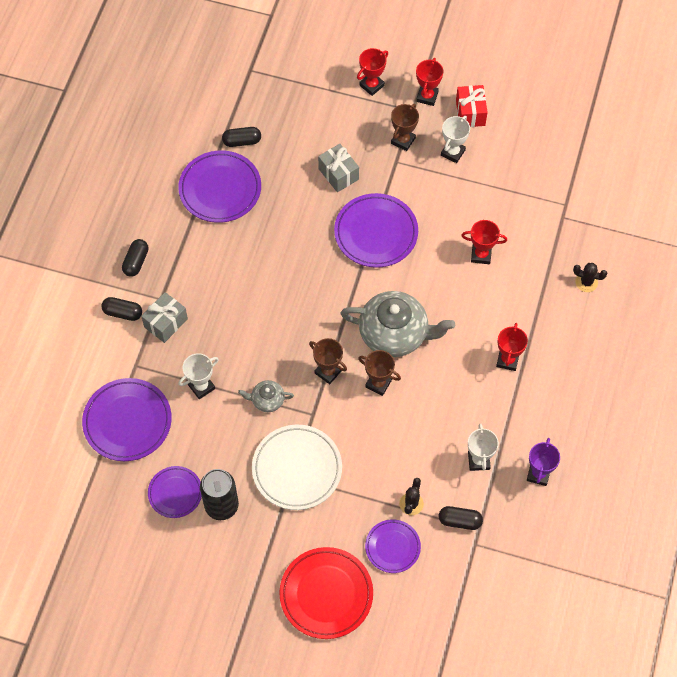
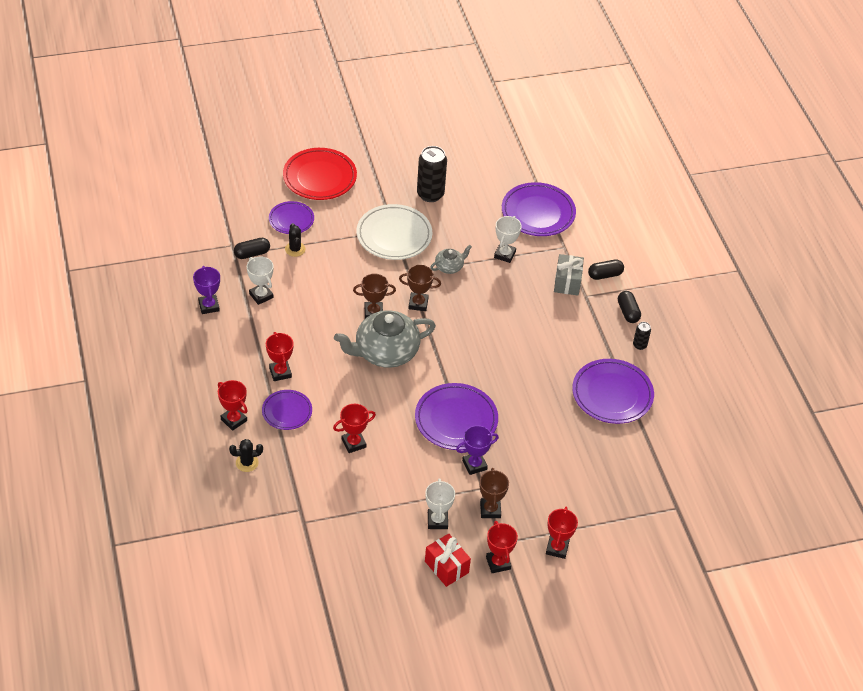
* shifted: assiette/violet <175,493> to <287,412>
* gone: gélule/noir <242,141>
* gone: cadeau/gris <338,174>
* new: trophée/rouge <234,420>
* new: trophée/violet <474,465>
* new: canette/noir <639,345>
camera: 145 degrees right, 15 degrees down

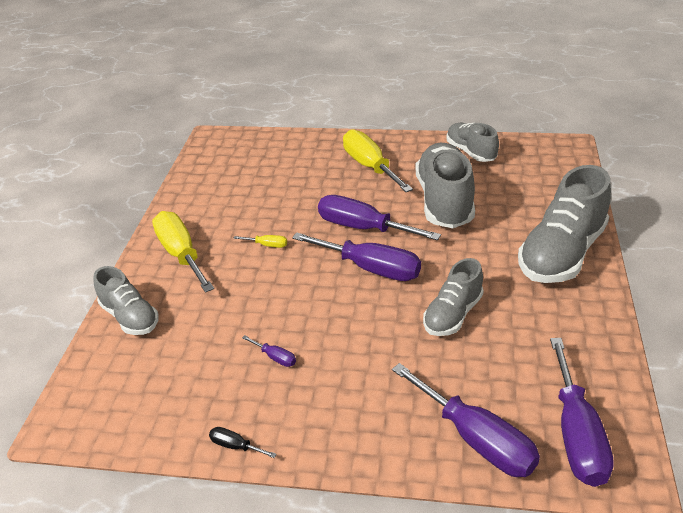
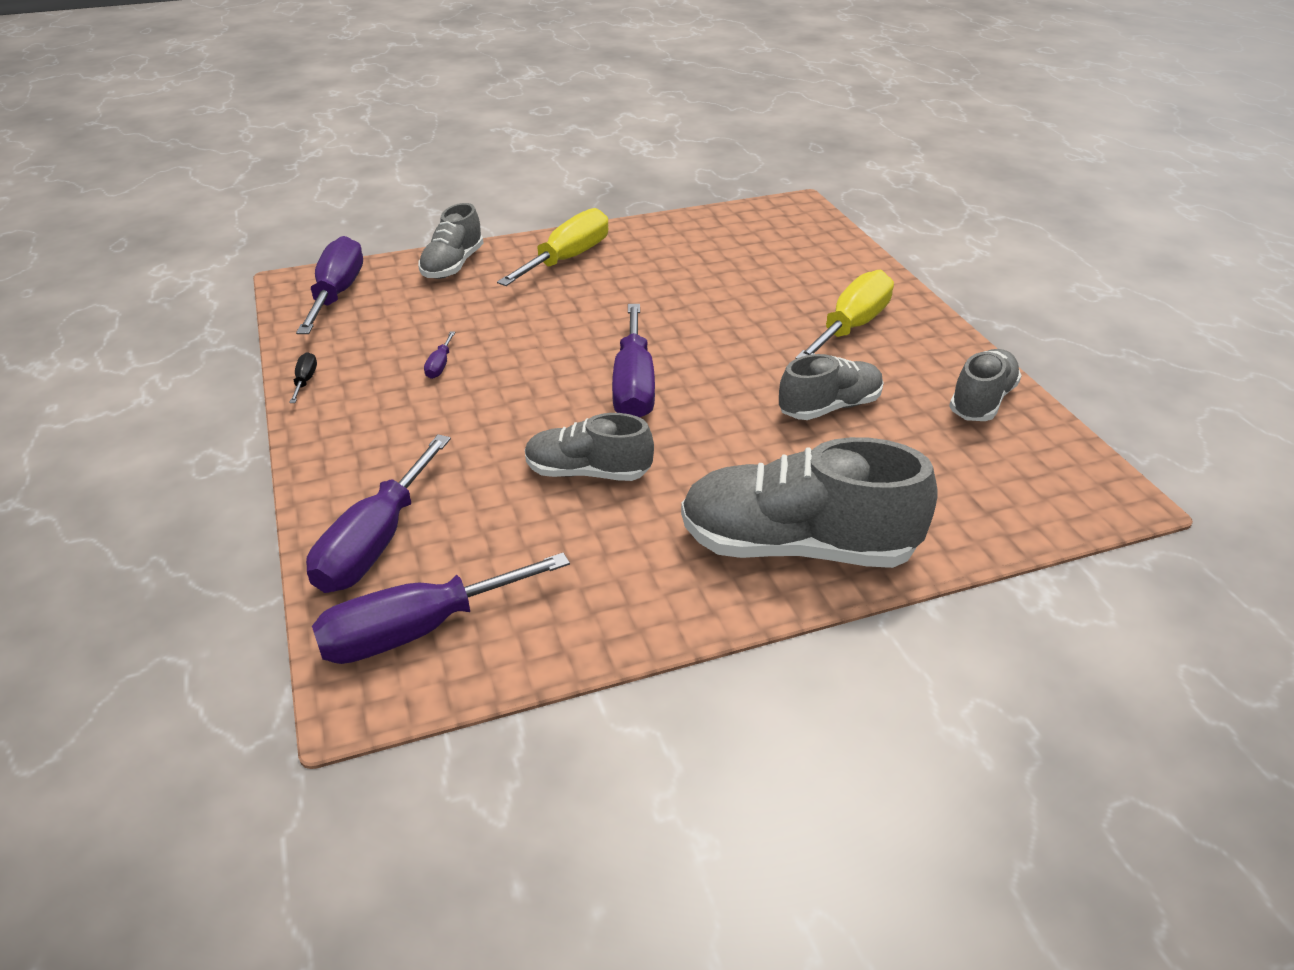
* gone: tournevis/jaune <267,245>
* shifted: tournevis/violet <363,228> to <337,294>
* scaled: chaussure/gris <444,201> = <829,407> x0.59
camera: 60 degrees right, 0 degrees up

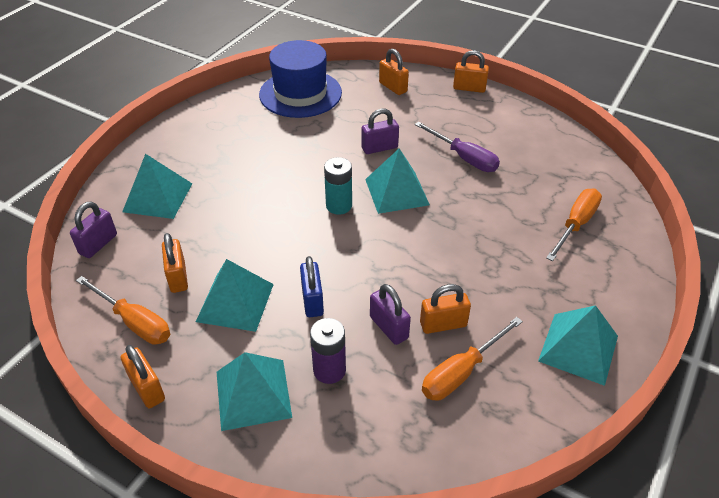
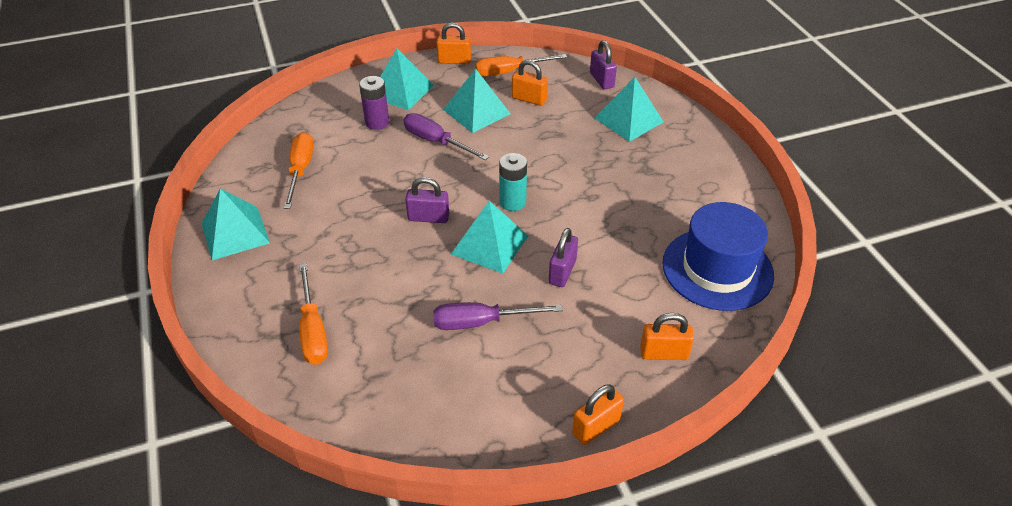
* swapped: cadenas/bleu <312,300> to tournevis/violet <436,141>
* shifted: cadenas/violet <388,327> to <428,217>
* gone: cadenas/orange <443,324>
camera: 130 degrees right, 0 degrees up

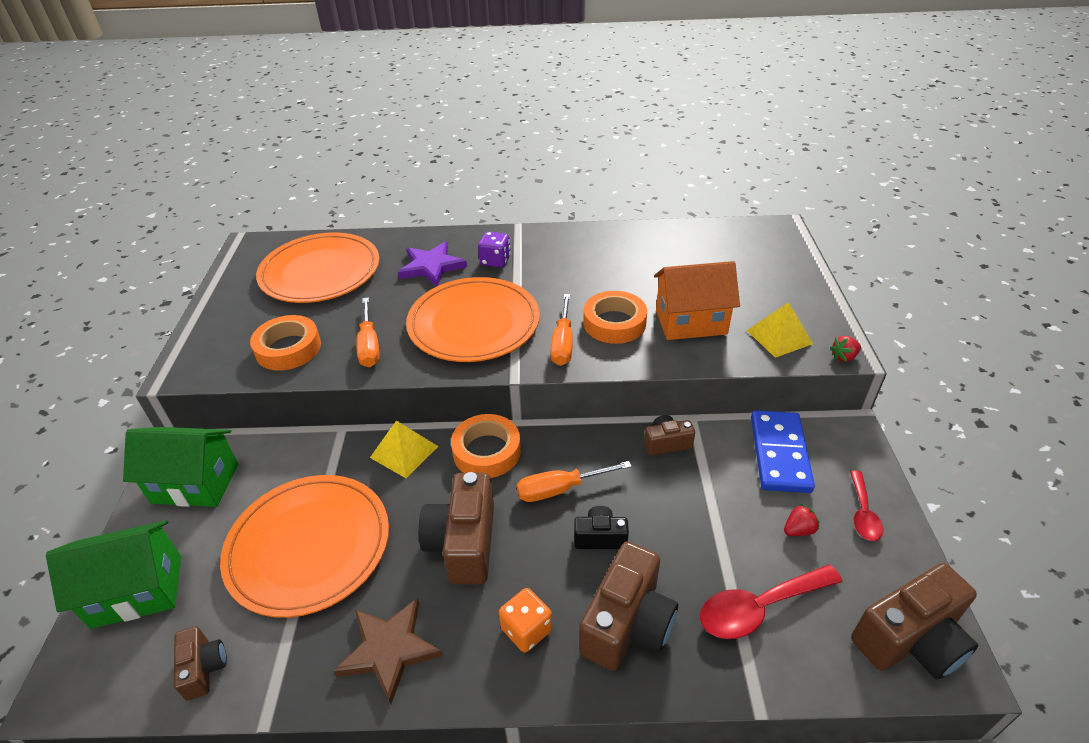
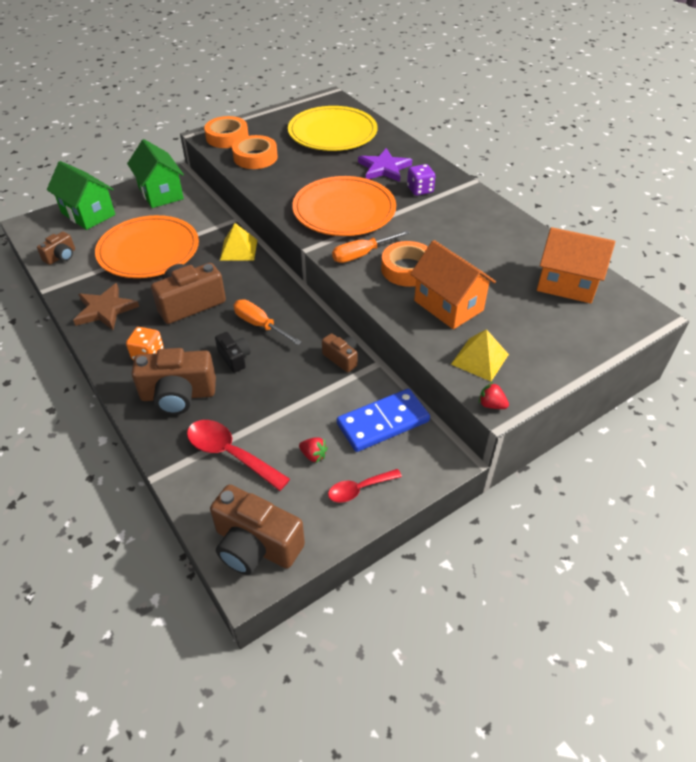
* repainted: assiette/orange <320,272> to assiette/jaune <332,133>
* gone: tournevis/orange <369,345>
* shifted: ruban adhésif/orange <487,451> to <227,137>
* new: maison/orange <566,284>
camera: 55 degrees right, 5 degrees up

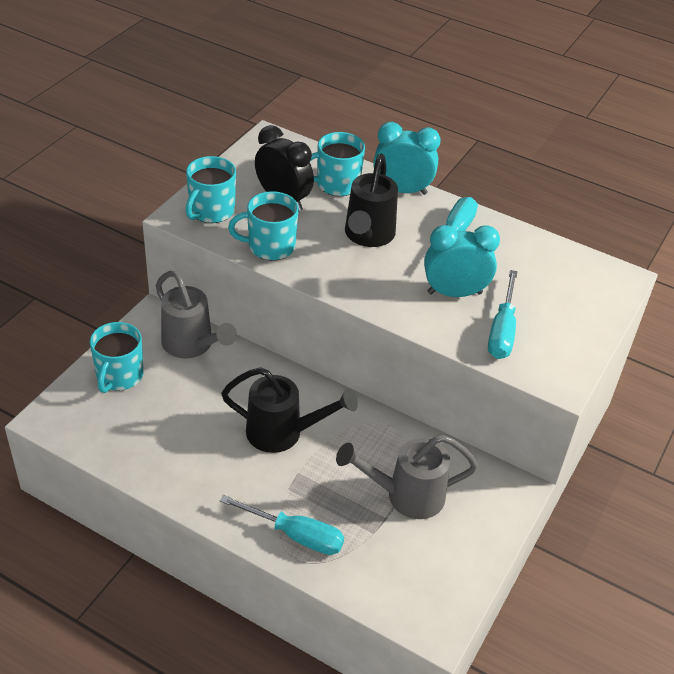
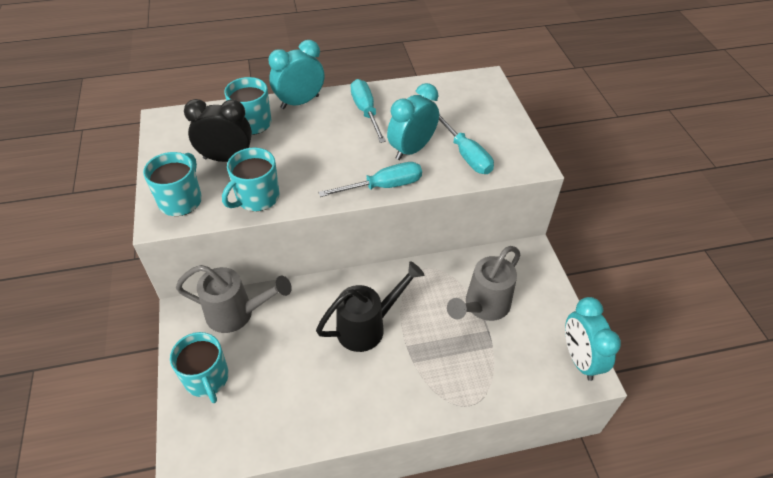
* rotated: tasse/turquoise <211,211> = <181,200> 150 degrees counterclockwise
* shifted: tournevis/turquoise <296,535> to <383,186>
* gone: arrosoir/noir <368,236>
* new: réveil/turquoise <579,359>
camera: 40 degrees left, 5 degrees up

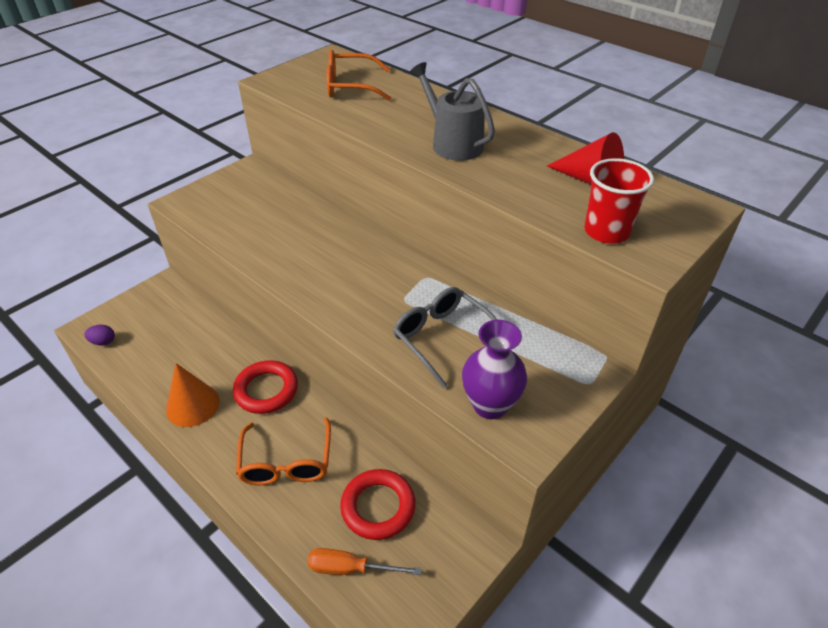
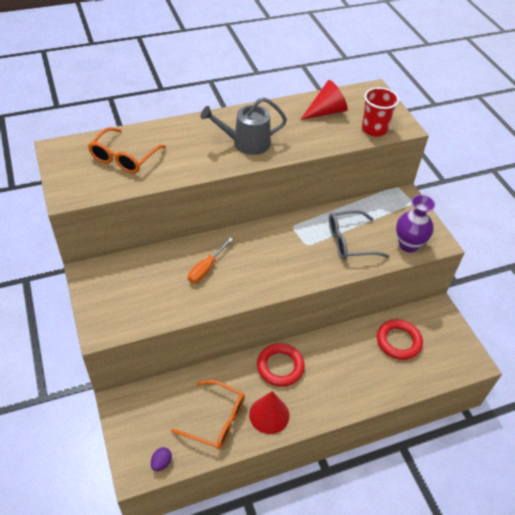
* repainted: cône/orange <193,405> to cône/rouge <269,415>
* shifted: lunettes/orange <286,462> to <216,420>
* shifted: tournevis/orange <350,568> to <206,268>
camera: 65 degrees left, 5 degrees up

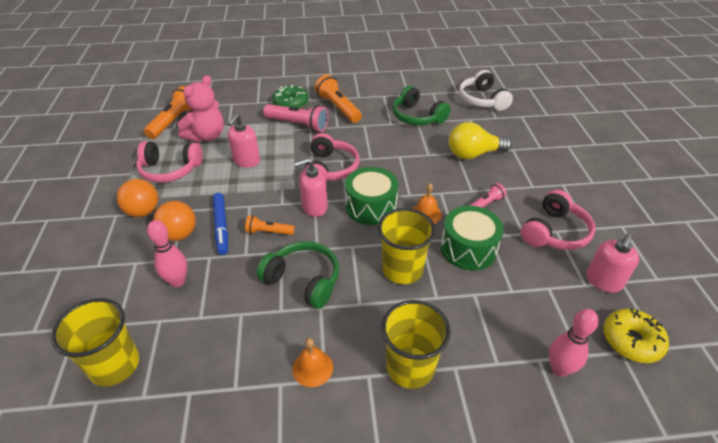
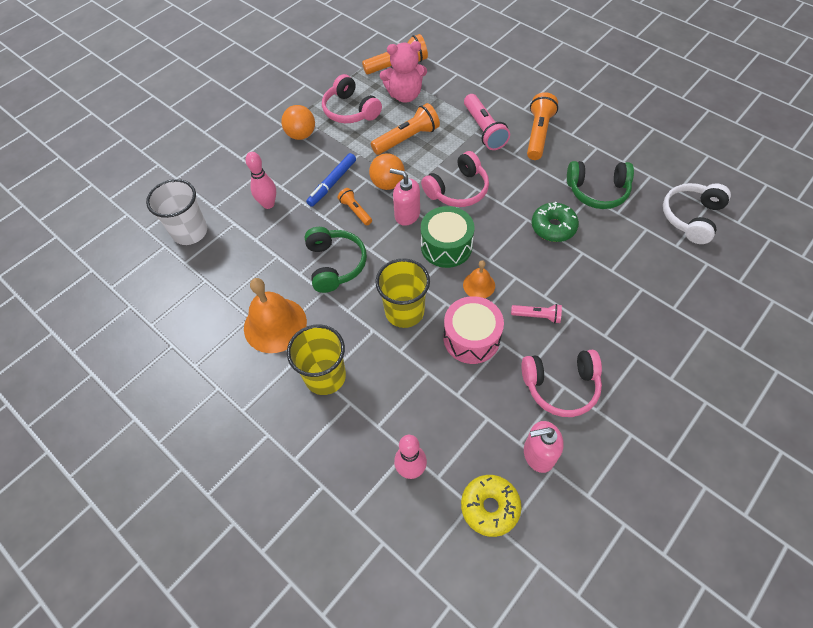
* repainted: gobelet/jaune <114,365> to gobelet/blanc <190,232>
* shifted: balle/orange <179,234> to <388,184>
* swapped: distributeur de savon/rose <246,161> to lampe de poche/orange <407,139>
* shifted: beignet/vert <291,103> to <553,227>
* scaled: cloche/orange <312,368> = <275,325> x1.91
* rotated: casque audio/vert <417,117> = <597,191> 90 degrees counterclockwise
* repainted: tambour/vert <468,249> to tambour/rose <471,338>
* gone: ampoule/jaune <473,154>
camera: 50 degrees right, 15 degrees up

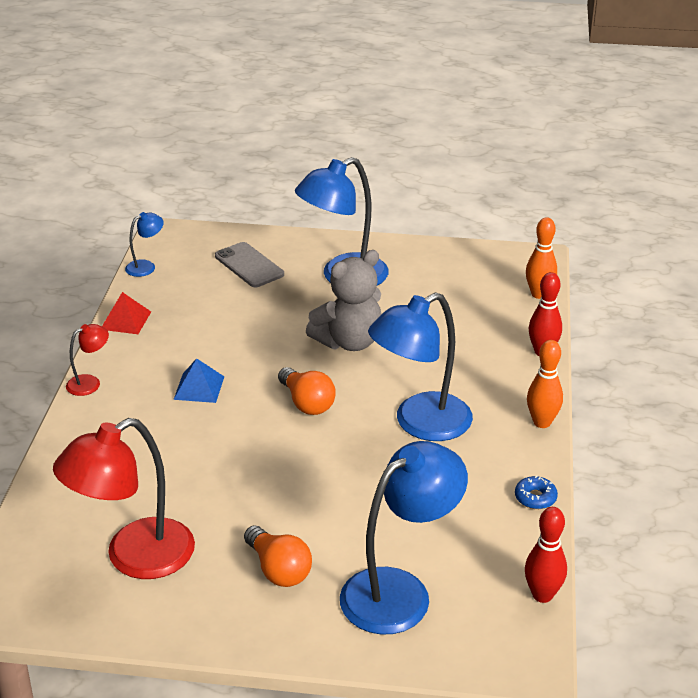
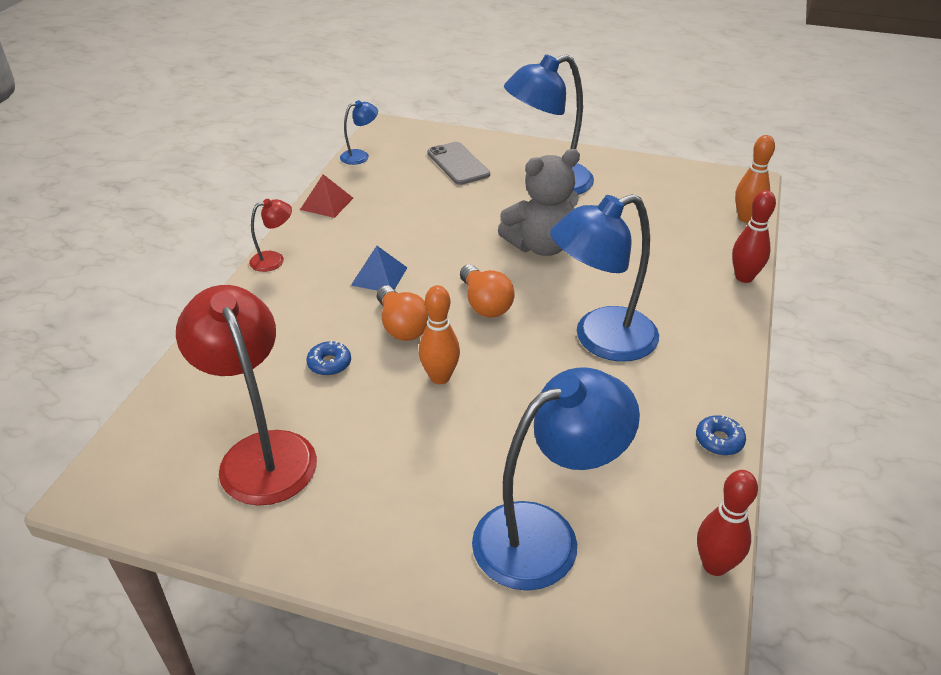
* rotated: lampe/rouge <134,557> = <261,452> 90 degrees clockwise
* shifted: ampoule/orange <278,569> to <402,326>
* shifted: quille/orange <542,422> to <440,377>
* new: beignet/bleu <329,363>
camera: 10 degrees right, 5 degrees up

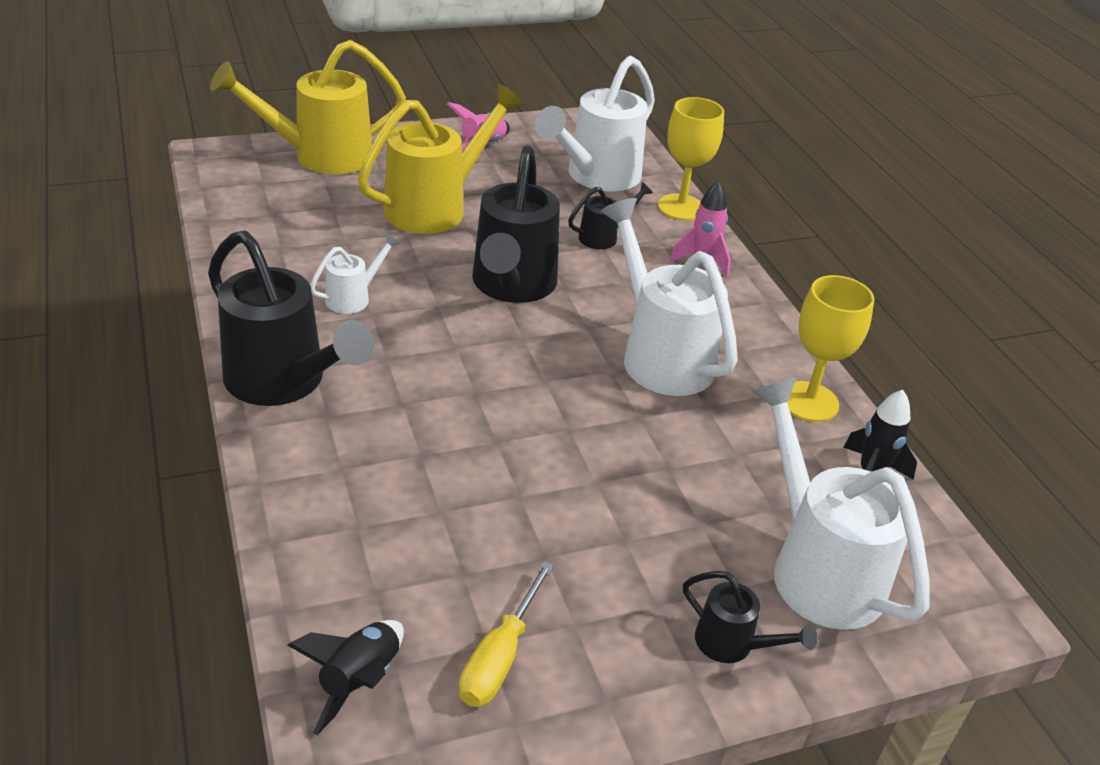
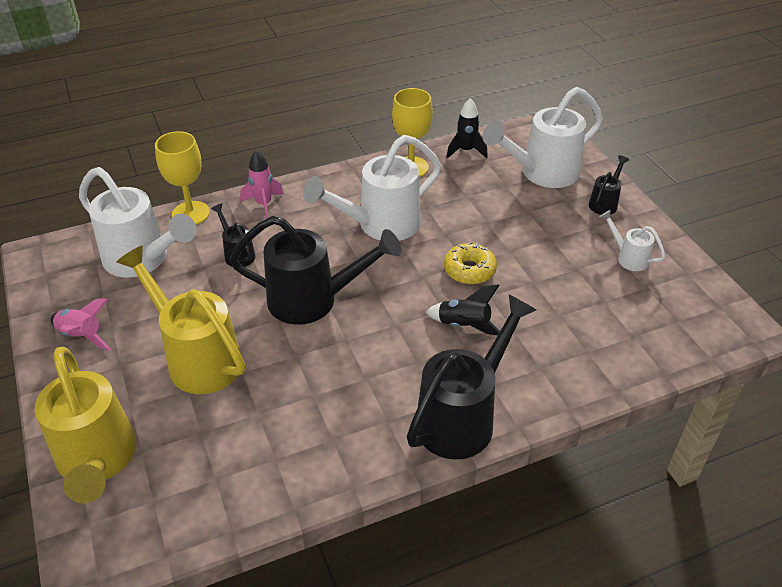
* shifted: fusée/noir <359,681> to <464,326>
* shifted: arrosoir/blanc <353,298> to <628,258>
* gone: tournevis/jaune <500,657>
* new: beignet/jaune <469,270>
camera: 90 degrees left, 5 degrees up

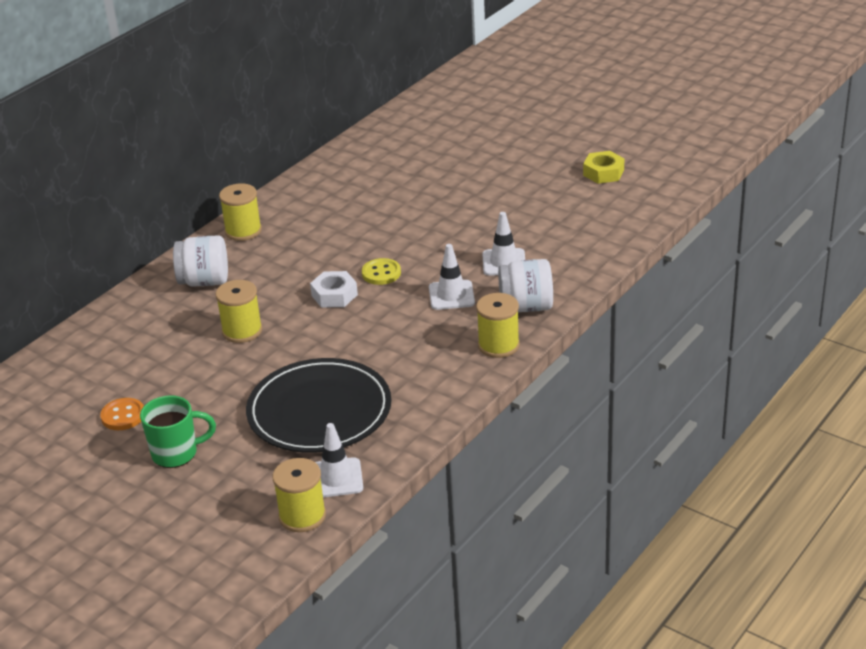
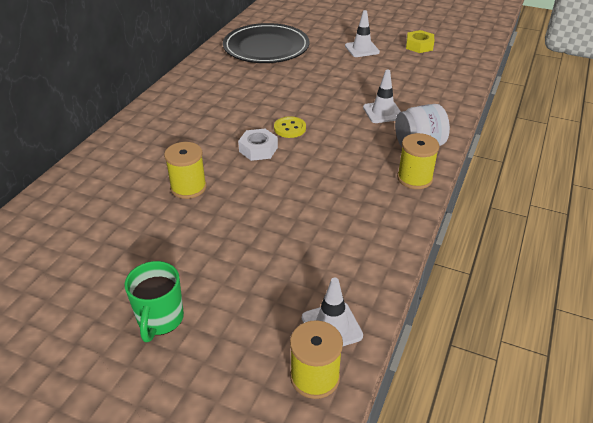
* gone: bouton/orange <123,416>
* rotated: tasse/vert <176,453> = <160,320> 120 degrees clockwise
* gone: bocal/blanc <204,281>
* gone: bobine/jaune <243,231>
* shifted: assiette/noir <319,411> to <266,47>
* shifted: cône de chantier/blanc <451,295> to <362,49>
camera: 15 degrees left, 5 degrees up

